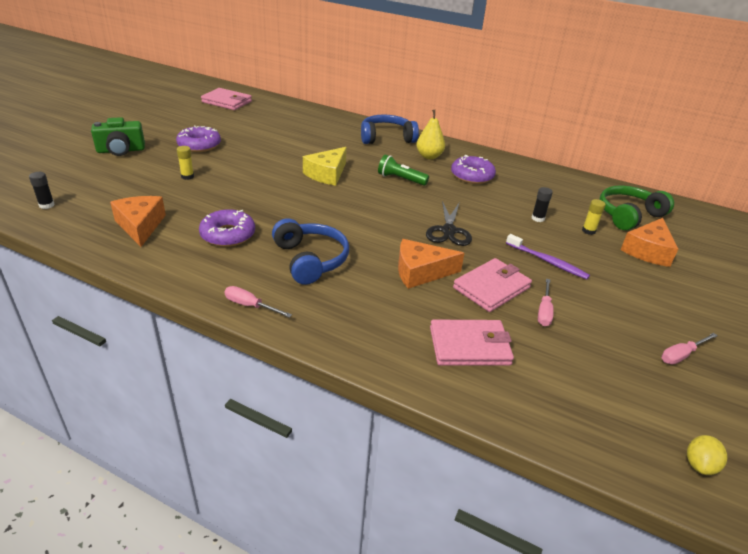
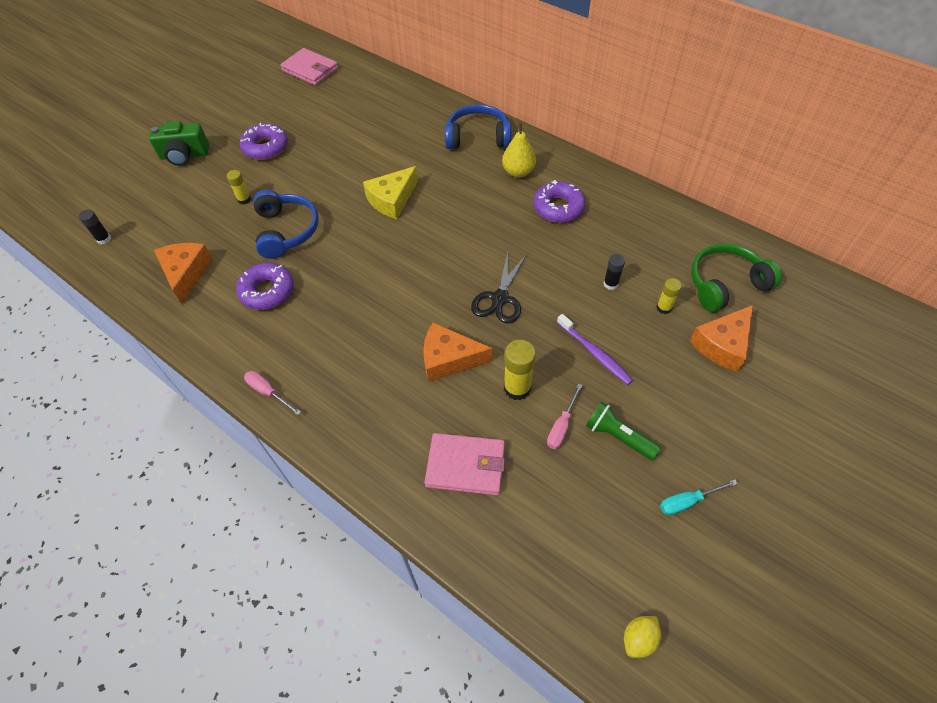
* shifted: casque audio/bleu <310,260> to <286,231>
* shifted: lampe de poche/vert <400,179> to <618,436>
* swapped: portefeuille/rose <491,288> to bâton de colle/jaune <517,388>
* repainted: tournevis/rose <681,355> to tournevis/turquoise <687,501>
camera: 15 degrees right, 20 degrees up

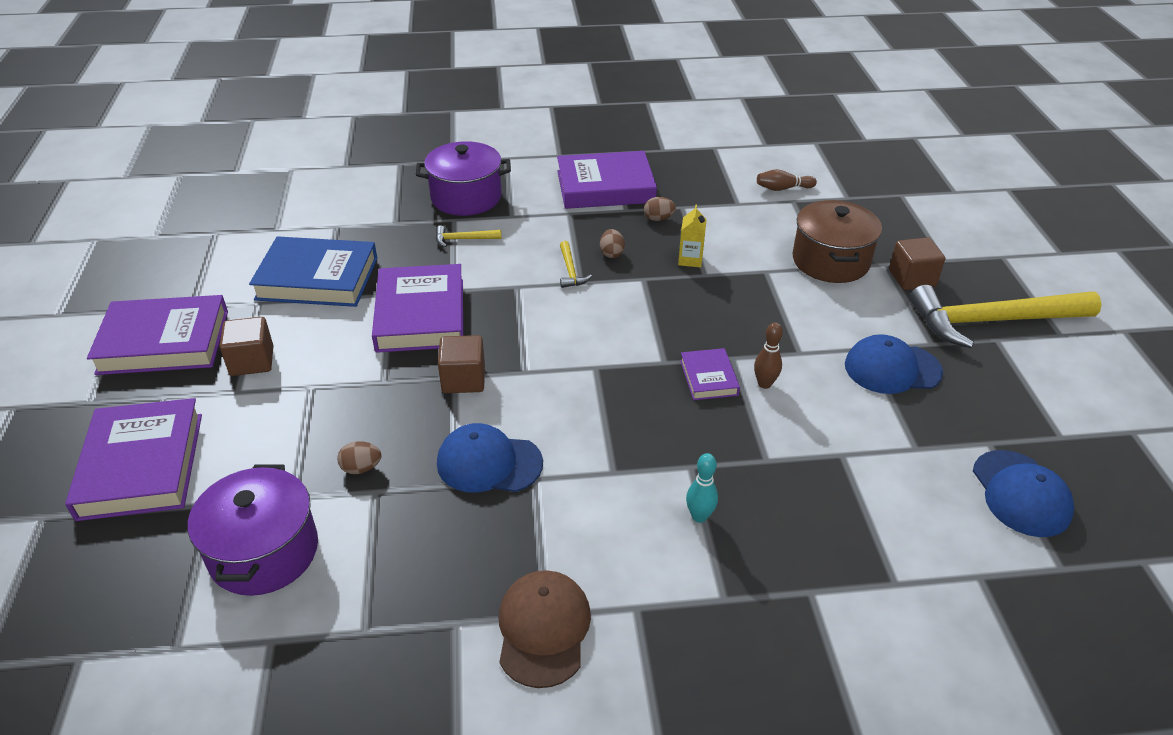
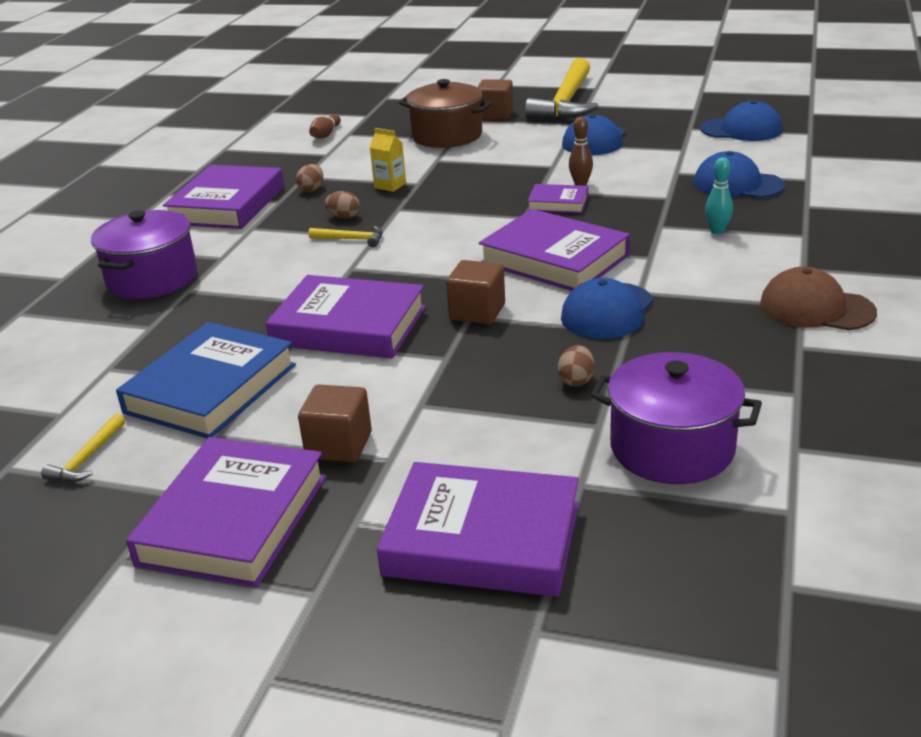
* shifted: marteau/jaune <463,239> to <87,459>
* new: livre/violet <554,259>
* new: casquette/bleu <737,184>
camera: 65 degrees left, 10 degrees down

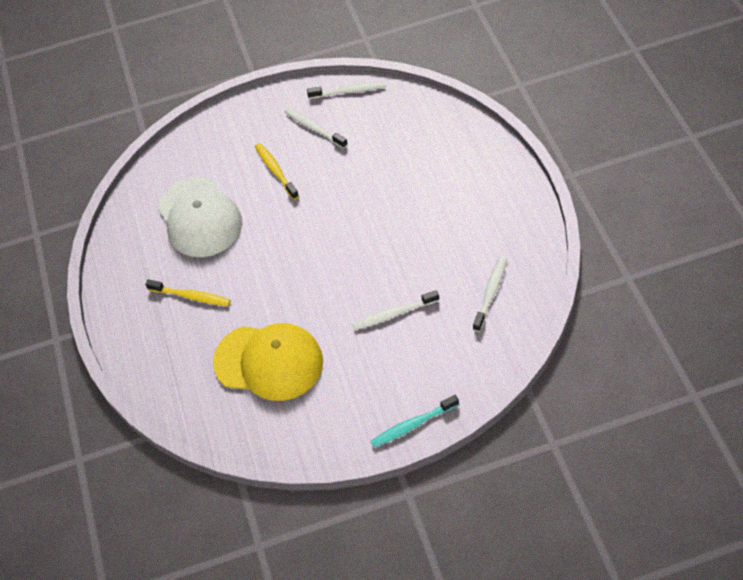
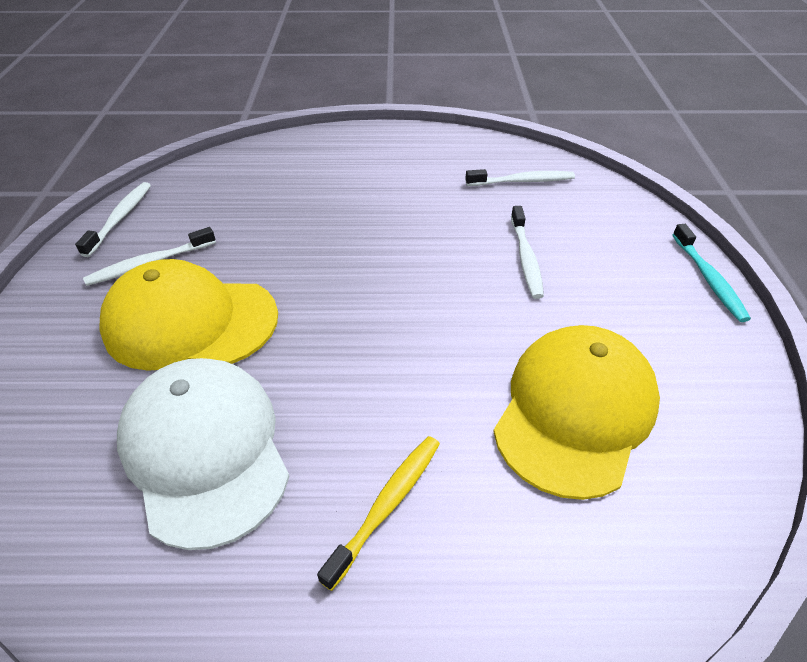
* rotated: casquette/blanc <199,217> = <205,450> 105 degrees counterclockwise
* swapped: brosse à dents/jaune <275,171> to casquette/jaune <190,322>
* rotated: brosse à dents/blanc <490,293> = <522,181> 135 degrees clockwise
camera: 80 degrees left, 10 degrees down

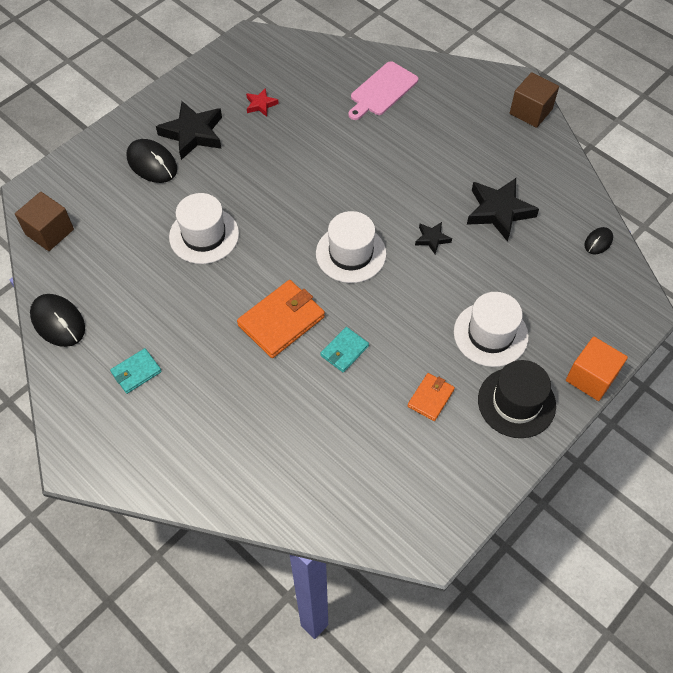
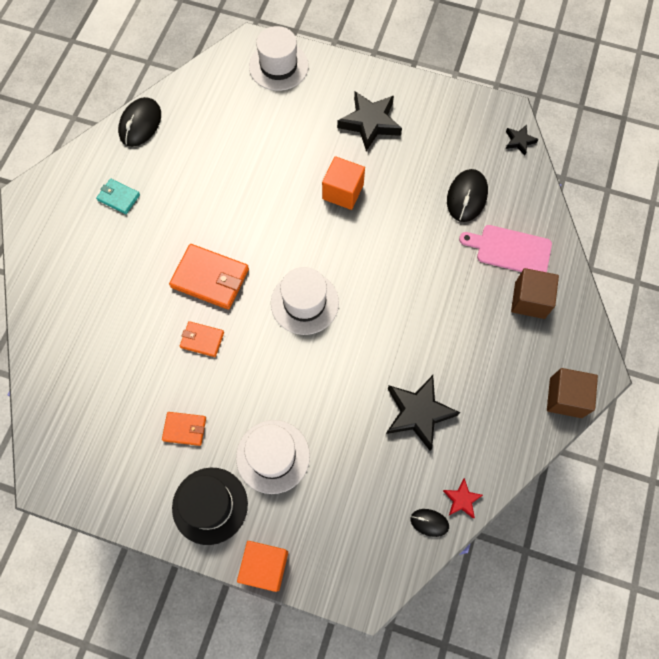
* shifted: cube/marron <49,232> to <529,300>
* shifted: souris/noir <152,163> to <467,197>
* shifted: chapeau/blanc <204,235> to <278,66>
* shifted: étoile/rouge <261,104> to <461,499>
* repainted: portefeuille/turquoise <344,351> to portefeuille/orange <202,340>
* shifted: étoile/noir <432,239> to <519,141>
* new: cube/orange <343,192>
camera: 65 degrees right, 10 degrees up

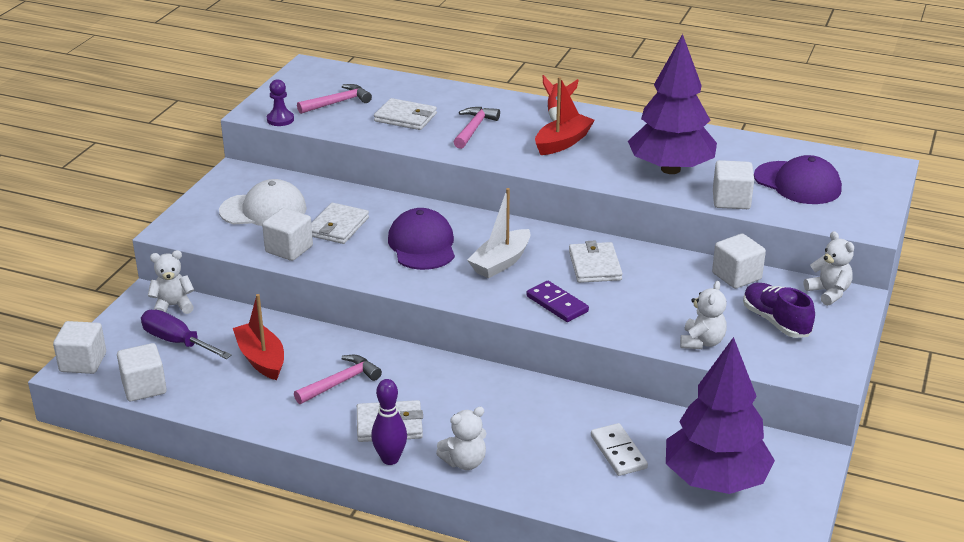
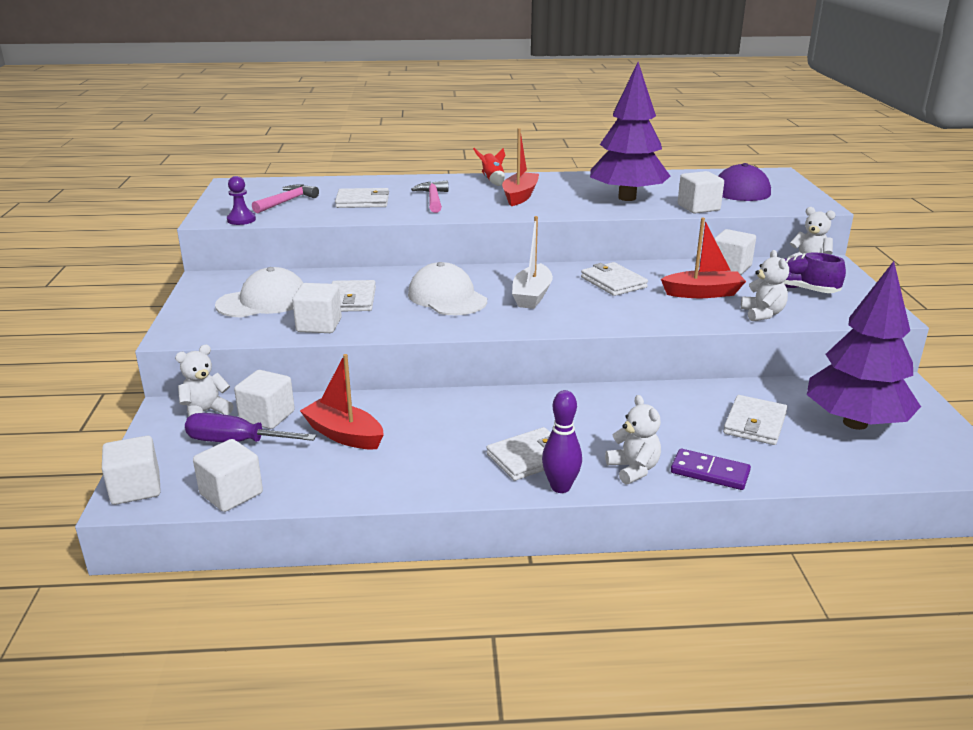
* gone: marteau/rose <340,382>
* repainted: casquette/violet <422,245> to casquette/blanc <447,297>
* rotated: ours en peluche/blanc <464,462> = <633,469> 60 degrees counterclockwise
* shifted: domino/violet <557,304> to <710,472>
* swapped: domino/blanc <618,452> to portefeuille/blanc <755,423>
* new: cube/blanc <267,416>
* new: bateau/rouge <703,293>
camera: 25 degrees left, 5 degrees down

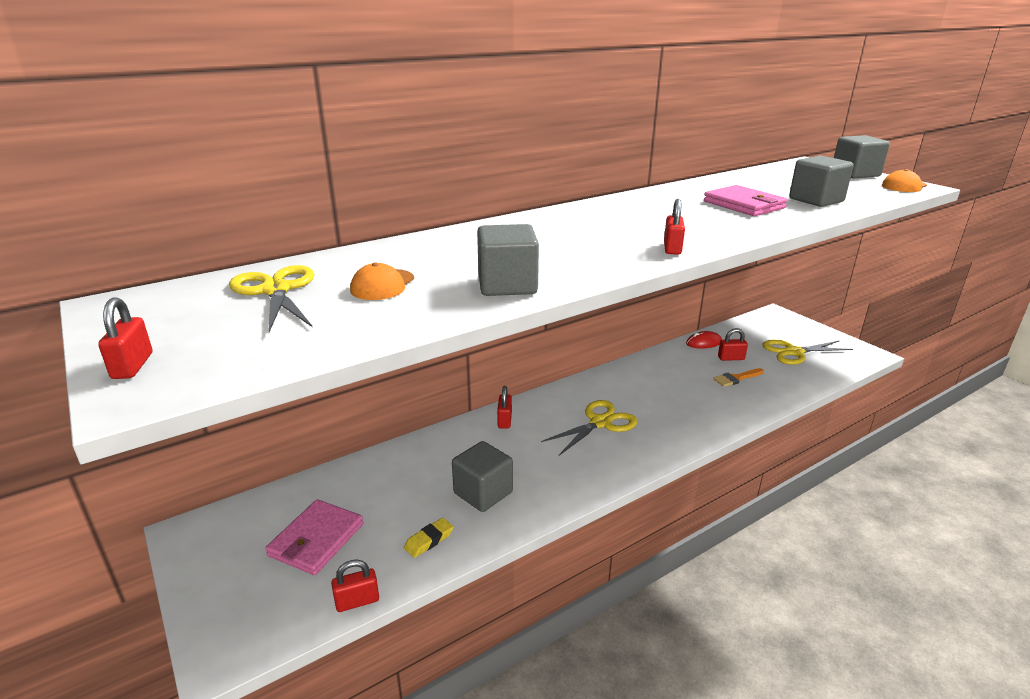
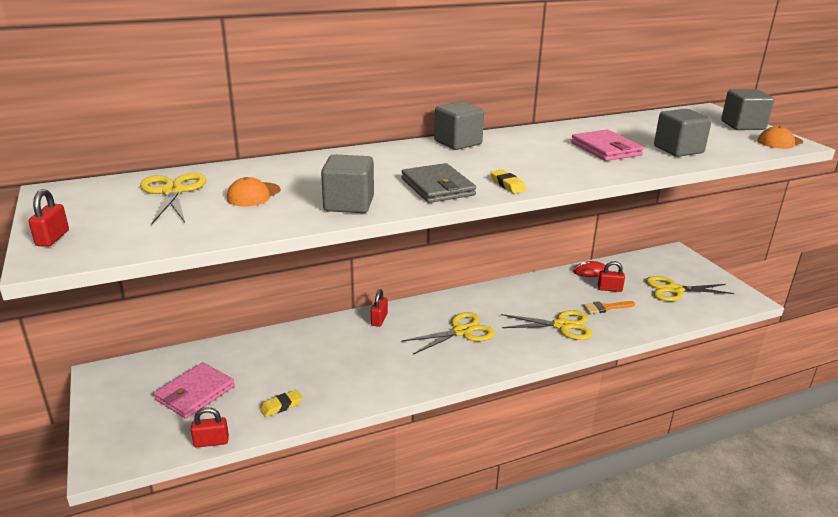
* shifted: cube/gris <483,493> to <458,143>
* swapped: cadenas/rouge <672,248> to gomme/jaune <507,185>
* new: portefeuille/gris <437,187>
* new: ciseaux/jaune <562,326>
camera: 10 degrees right, 0 degrees up

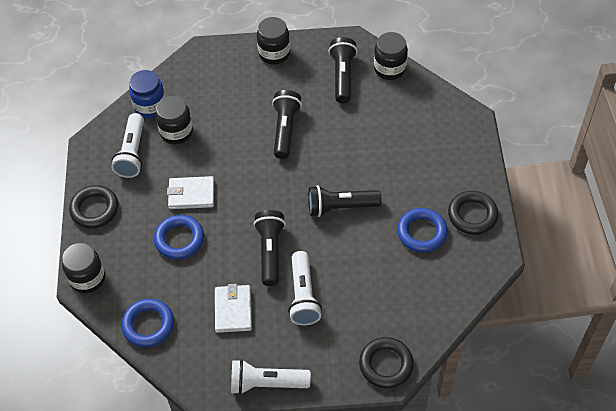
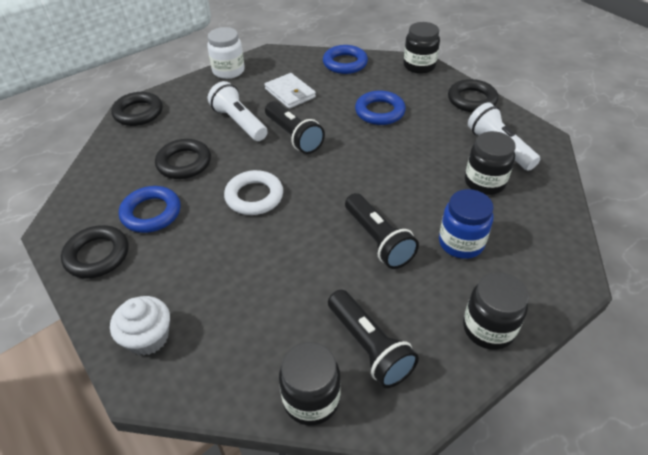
* shifted: bocal/bleu <150,106> to <461,243>
* gone: portefeuille/blanc <191,194>
* swapped: lampe de poche/blanc <266,383> to bocal/blanc <228,71>
* swapped: lampe de poche/noir <340,207> to anneau/blanc <254,196>
* new: muffin/blanc <148,337>
* new: anneau/noir <184,163>
camera: 145 degrees right, 10 degrees down

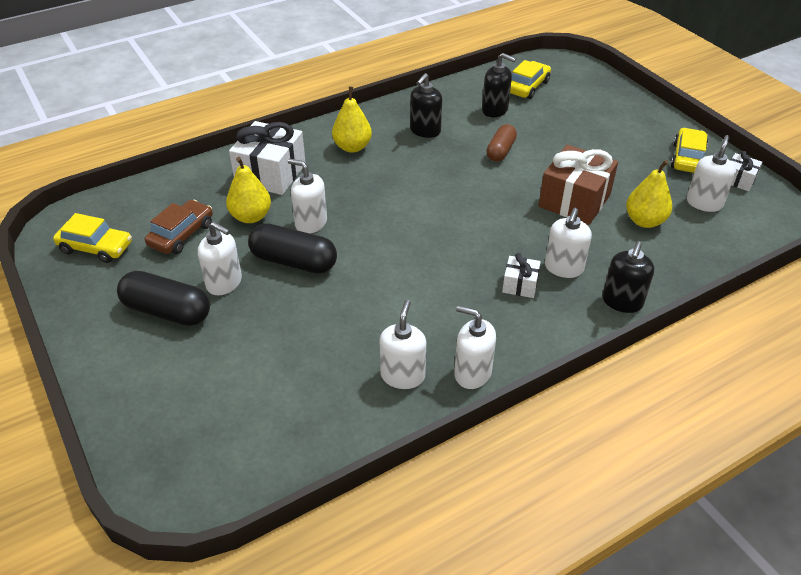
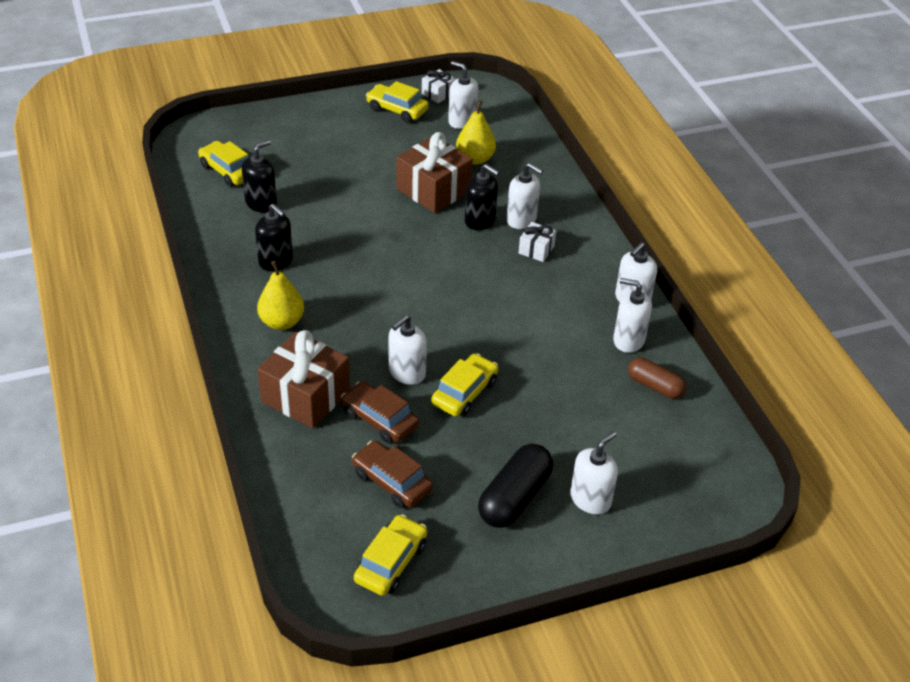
* shifted: distributeur de savon/blanc <224,283> to <590,499>
* swapped: poire/jaune <251,216> to voiture/marron <379,419>
* repainted: cadeau/blanc <270,174> to cadeau/marron <305,396>
* swapped: gélule/noir <294,261> to voiture/jaune <464,392>
* shifted: gélule/marron <500,151> to <655,386>
* shifted: distributeur de savon/noir <622,302> to <480,221>
camera: 80 degrees left, 0 degrees up

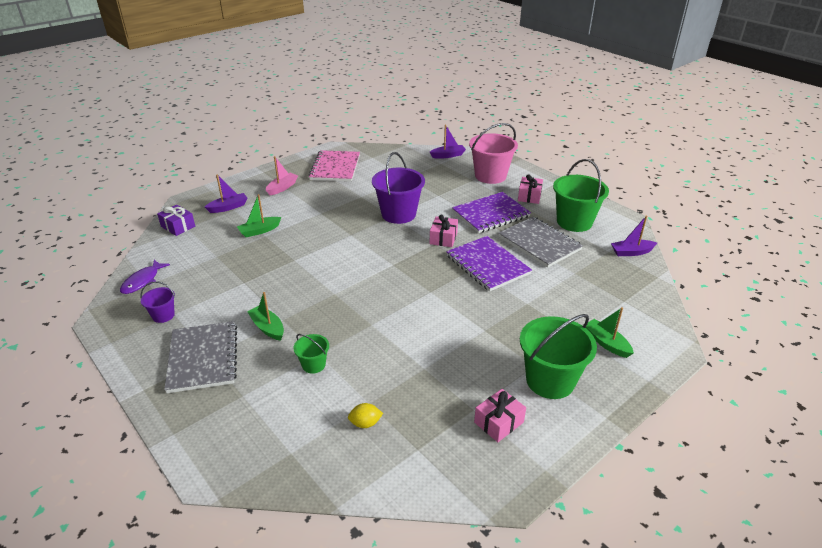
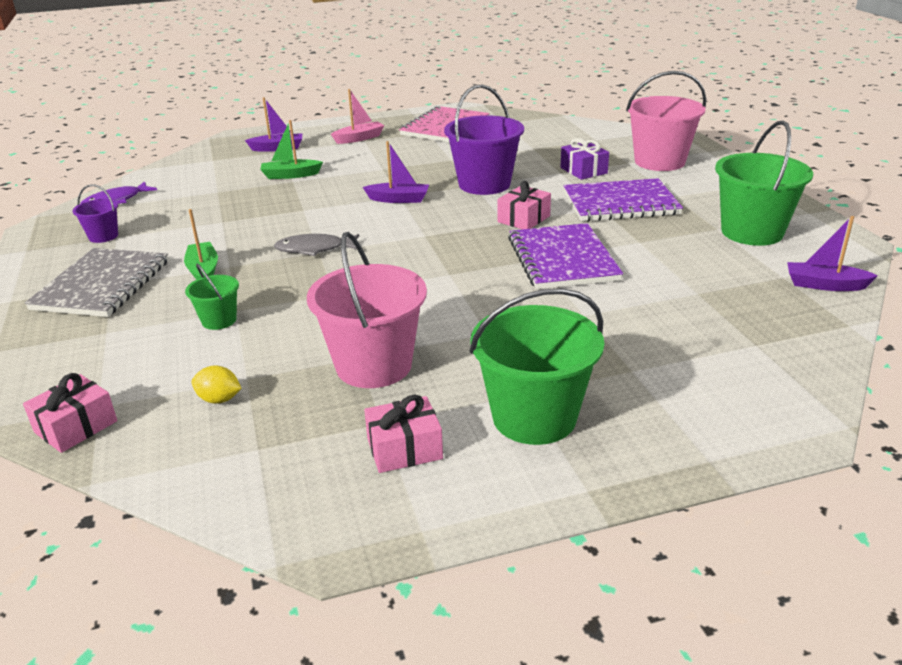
* shifted: cadeau/violet <178,226> to <583,170>
* shifted: bateau/violet <448,155> to <398,199>
* gone: carnet/gris <539,243>
* shifted: cadeau/rose <529,196> to <76,427>
* gone: bateau/vert <606,343>
* new: poisson/gris <314,249>
* new: seau/rose <374,365>
camera: 25 degrees right, 5 degrees down

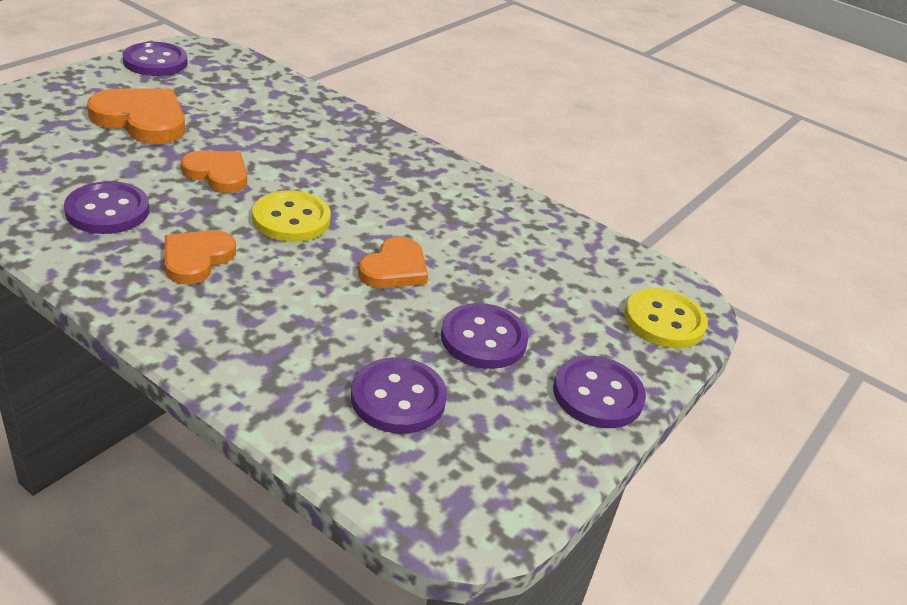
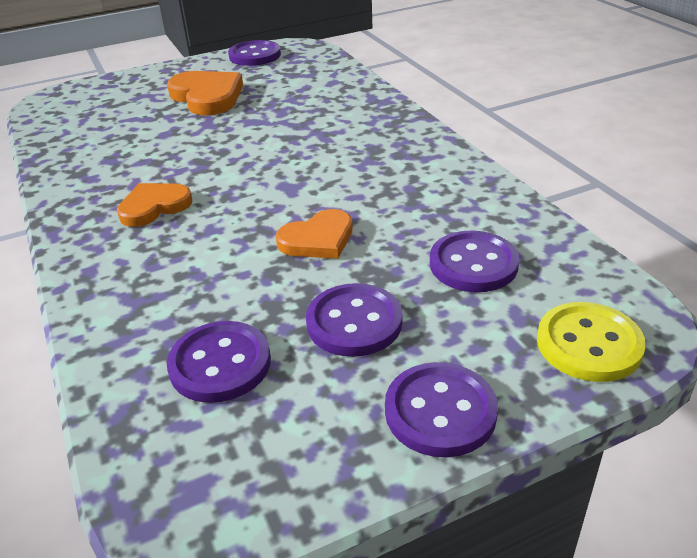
* shifted: bouton/violet <107,211> to <473,264>
* gone: cœur/orange <217,174>
* gone: bouton/jaune <291,219>
camera: 35 degrees right, 0 degrees up

